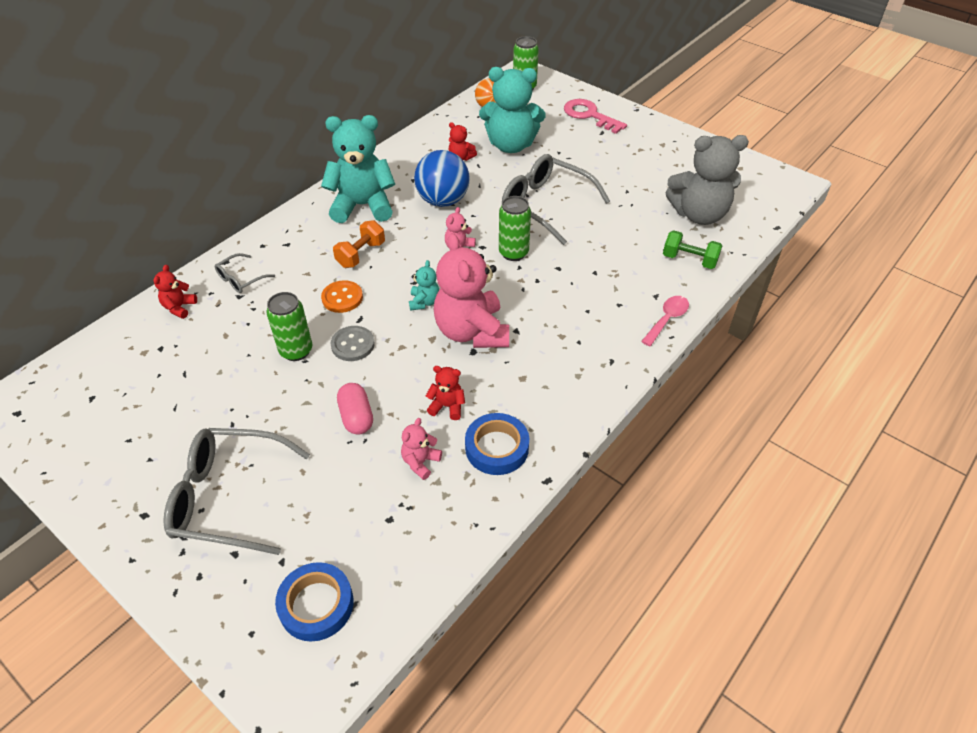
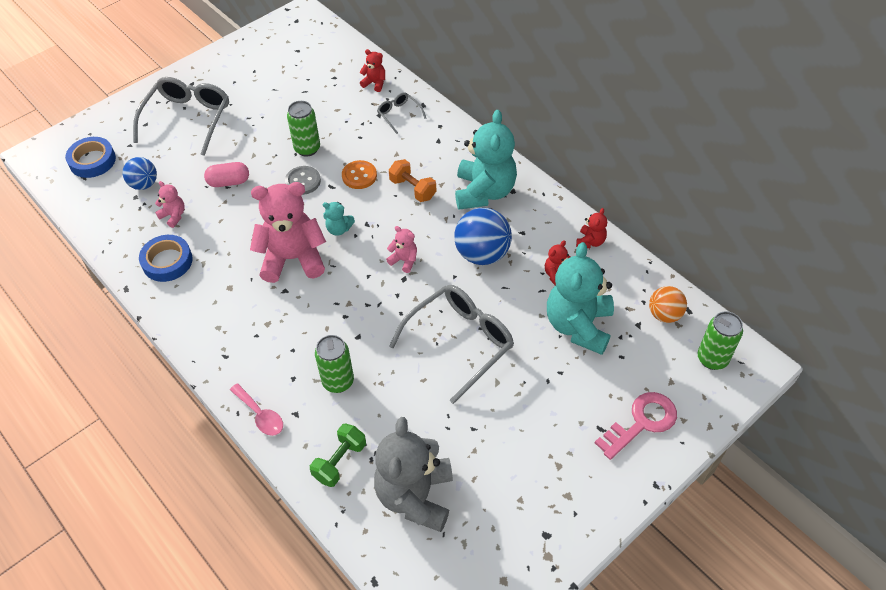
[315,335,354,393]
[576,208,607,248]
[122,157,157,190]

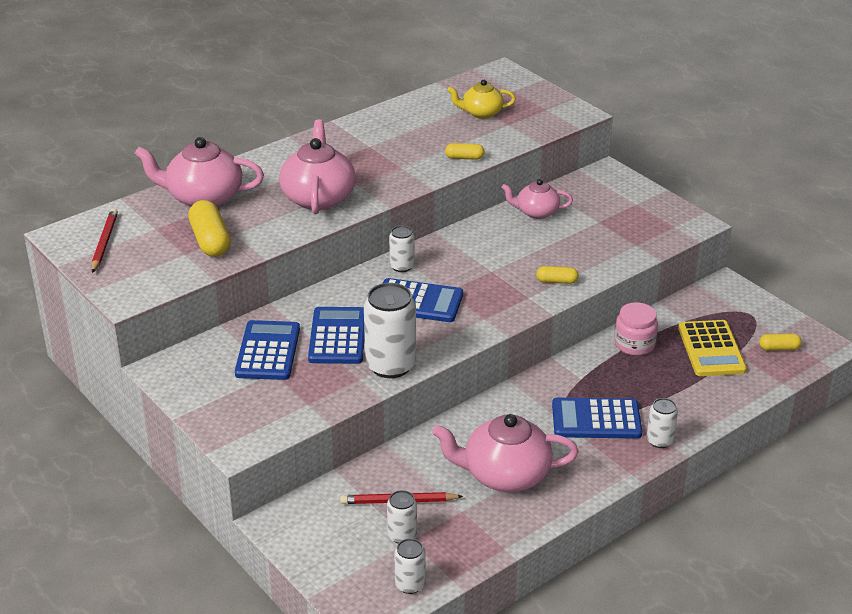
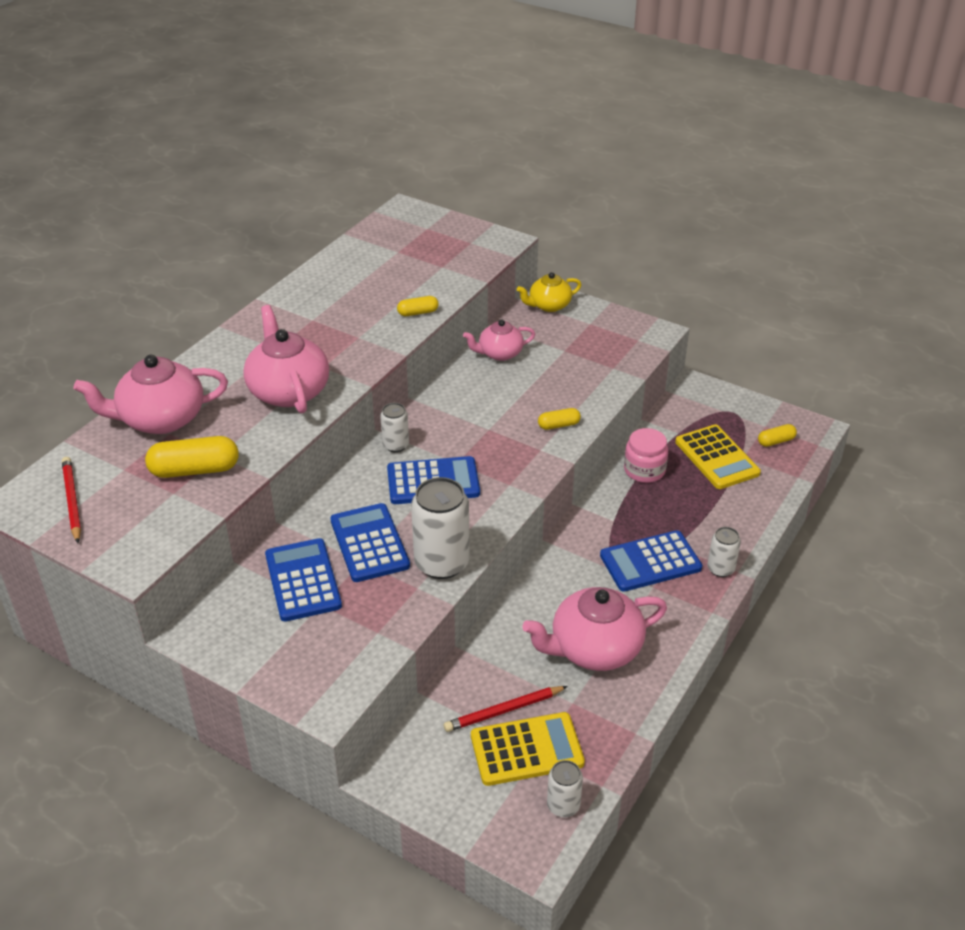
[517,272,581,312]
[145,436,239,478]
[471,712,585,786]

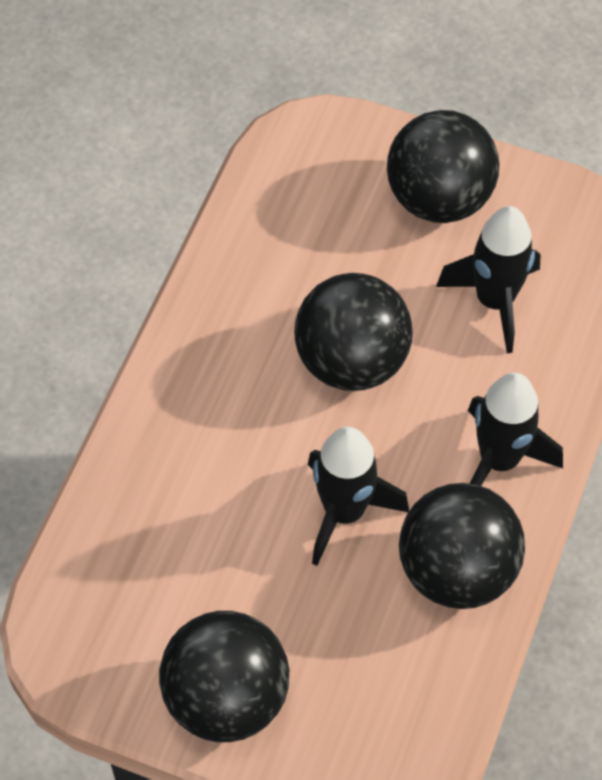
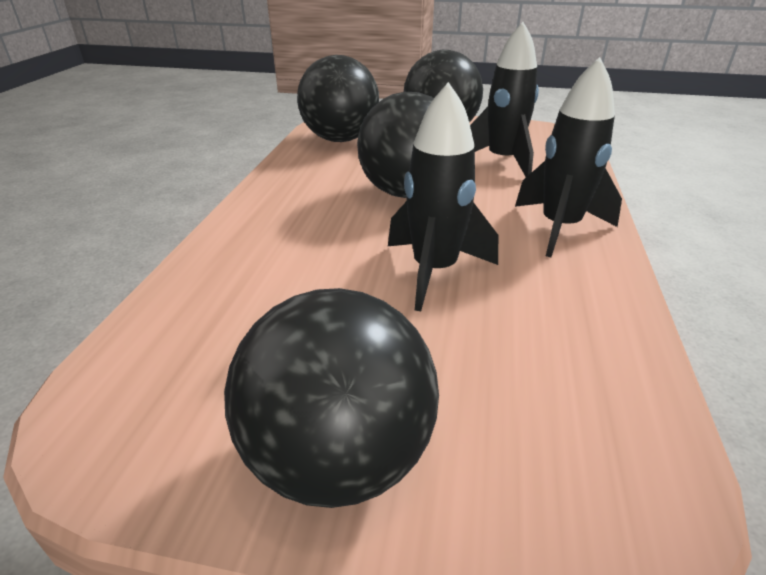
[297,55,379,142]

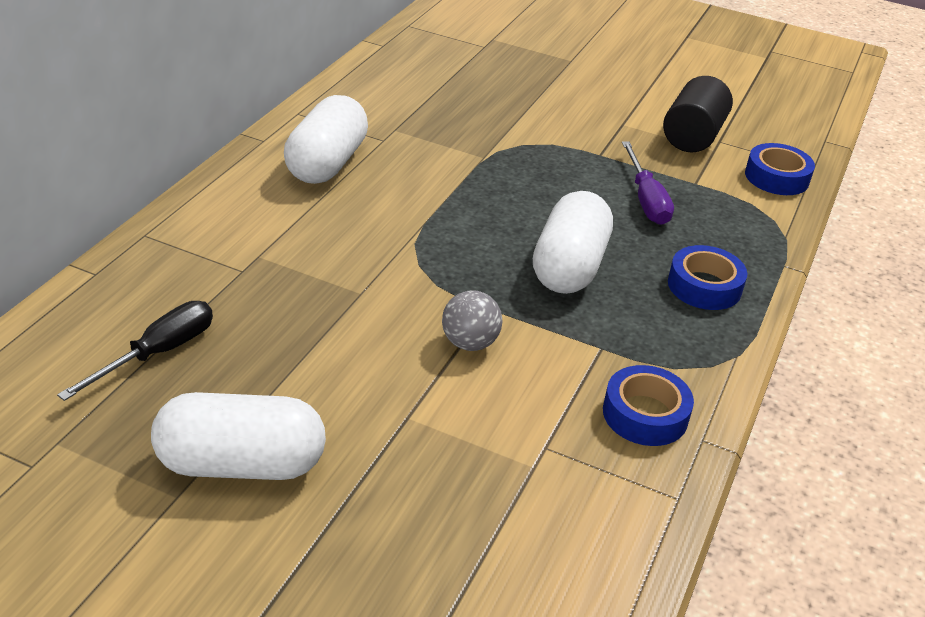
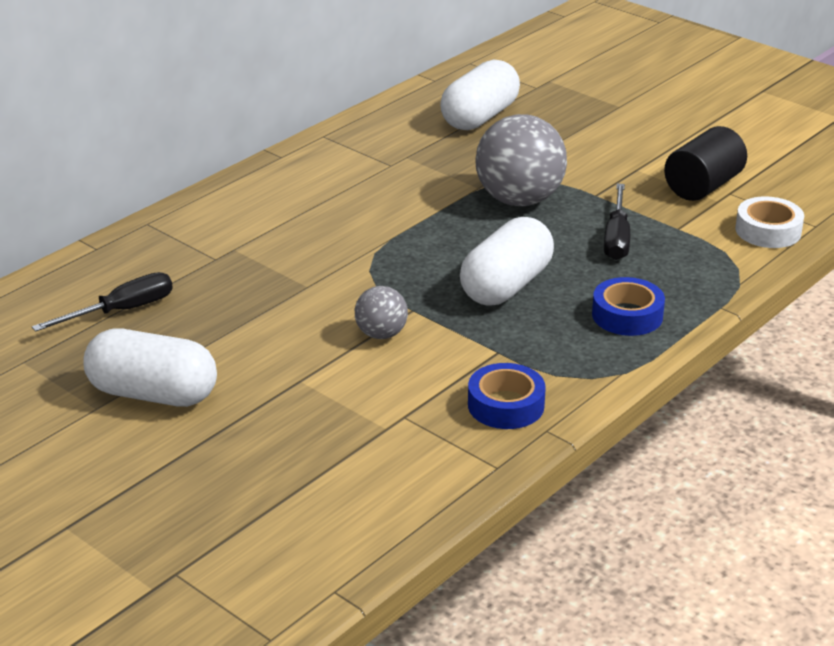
[440,60,520,130]
[604,183,630,260]
[735,196,804,248]
[475,114,567,206]

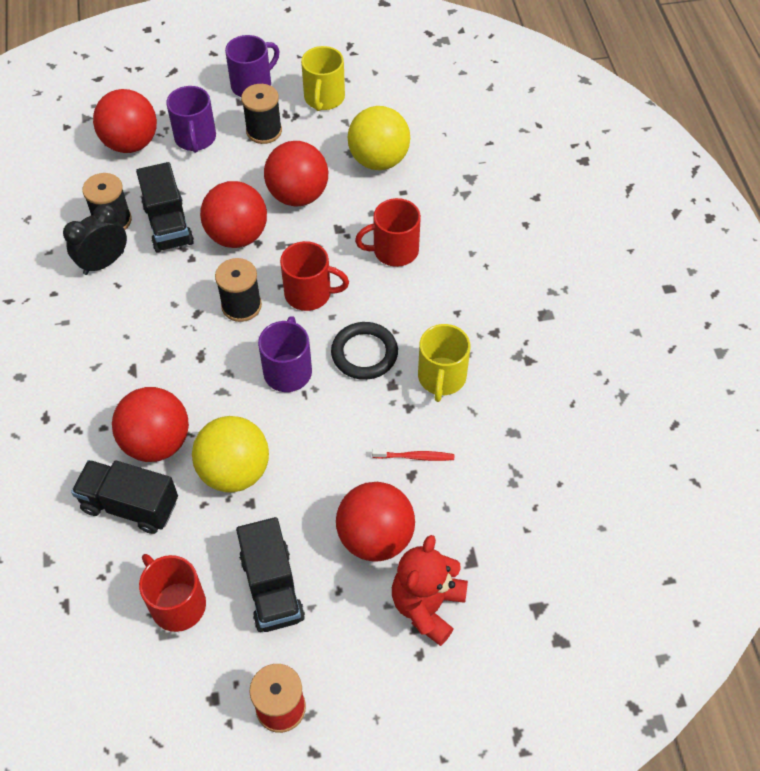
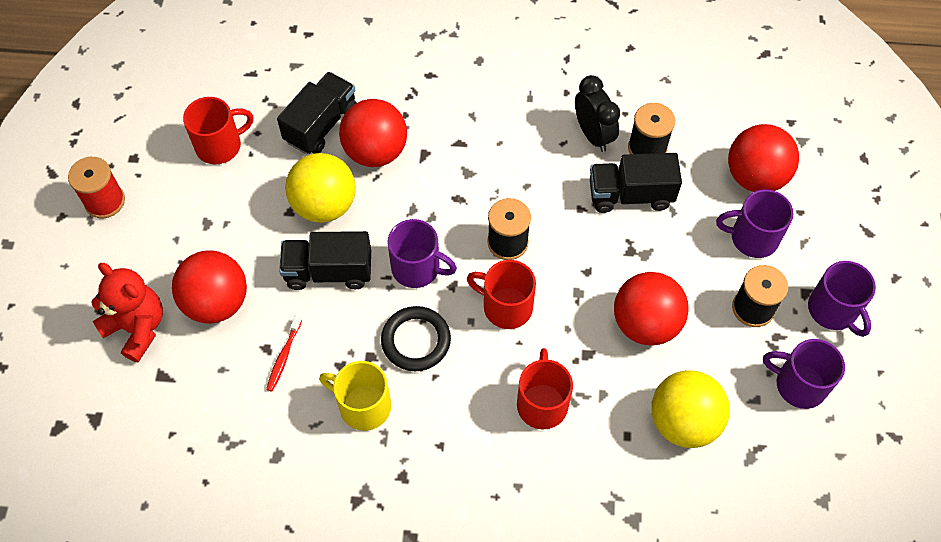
[763,339,845,409]
[200,181,267,248] (first image)
[467,260,536,329]
[279,231,371,290]

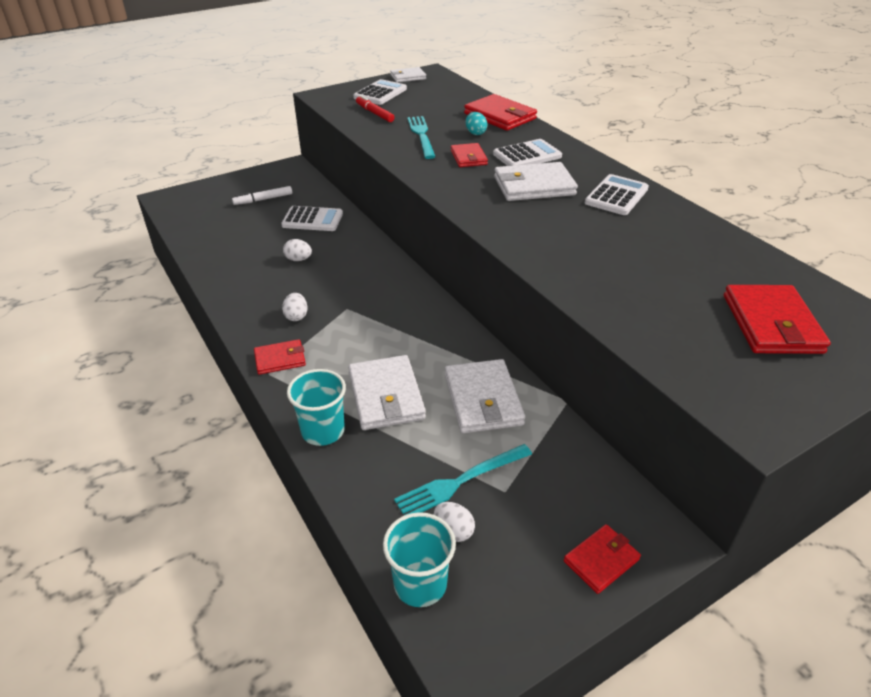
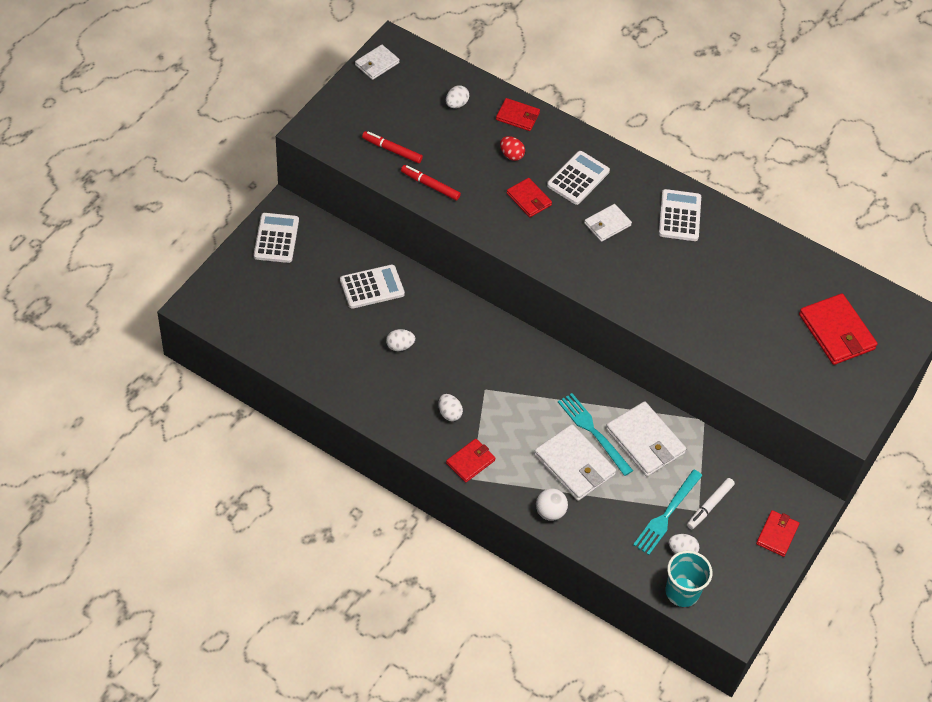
[254,213,299,263]
[496,98,540,131]
[500,136,525,161]
[558,393,633,476]
[584,204,632,242]
[687,478,735,529]
[536,488,568,521]
[446,85,469,108]
[401,165,461,200]

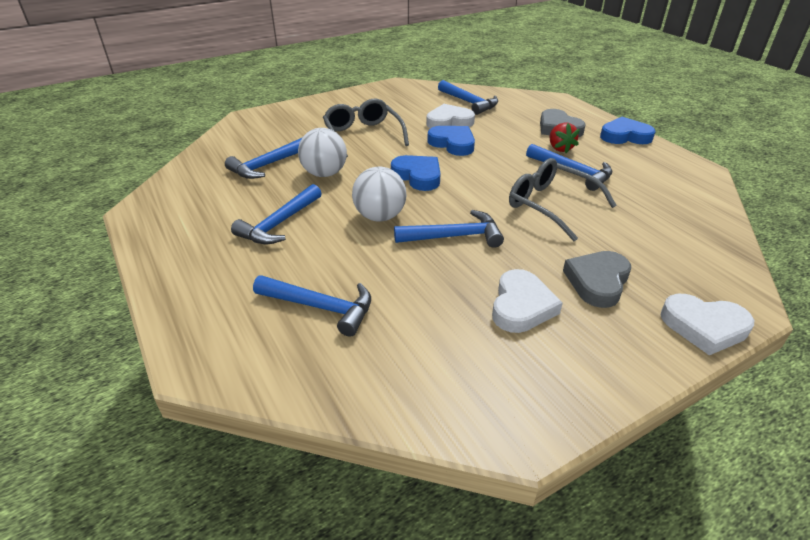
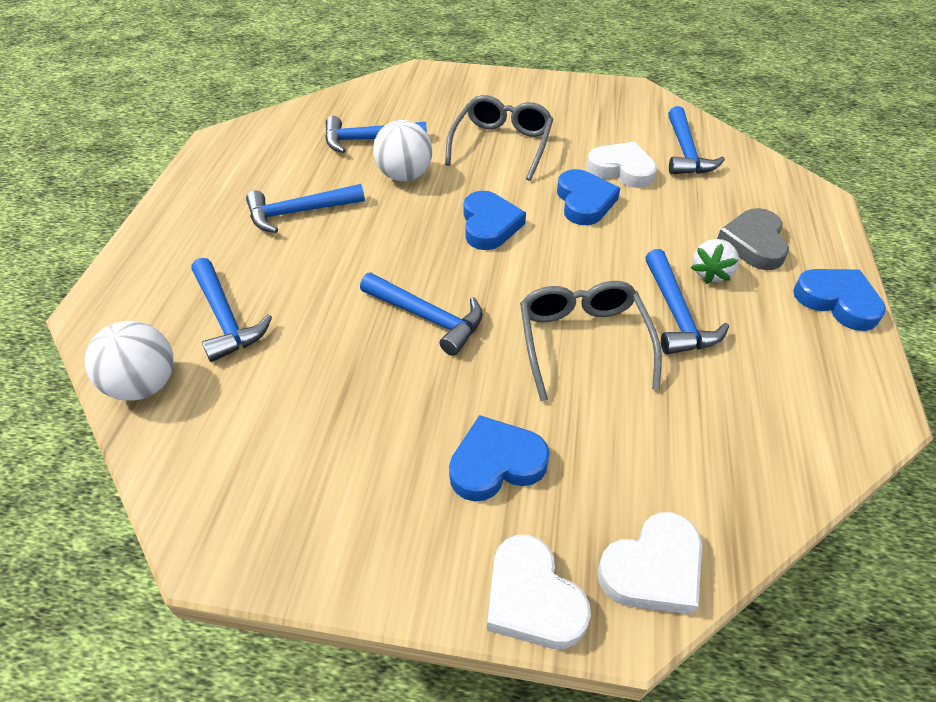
[691,239,739,284]
[84,321,174,401]
[449,415,550,502]
[597,512,702,615]

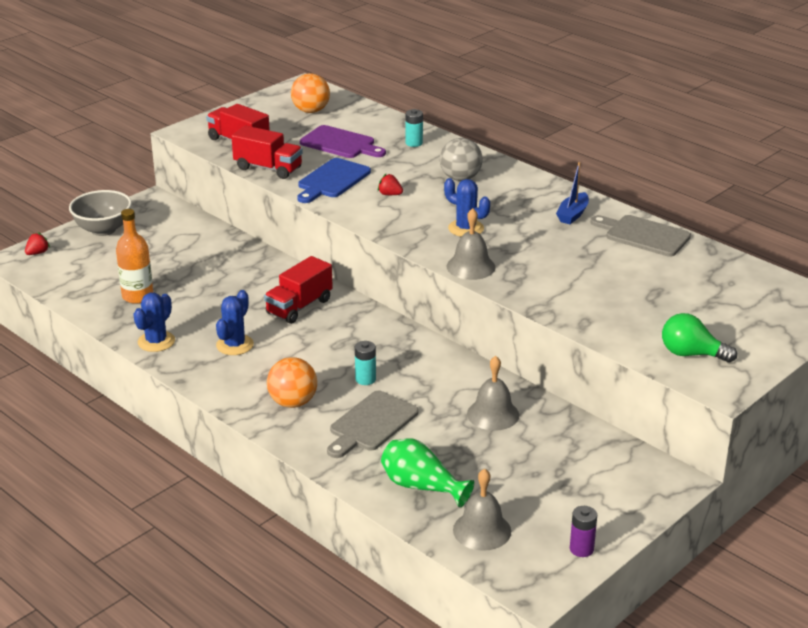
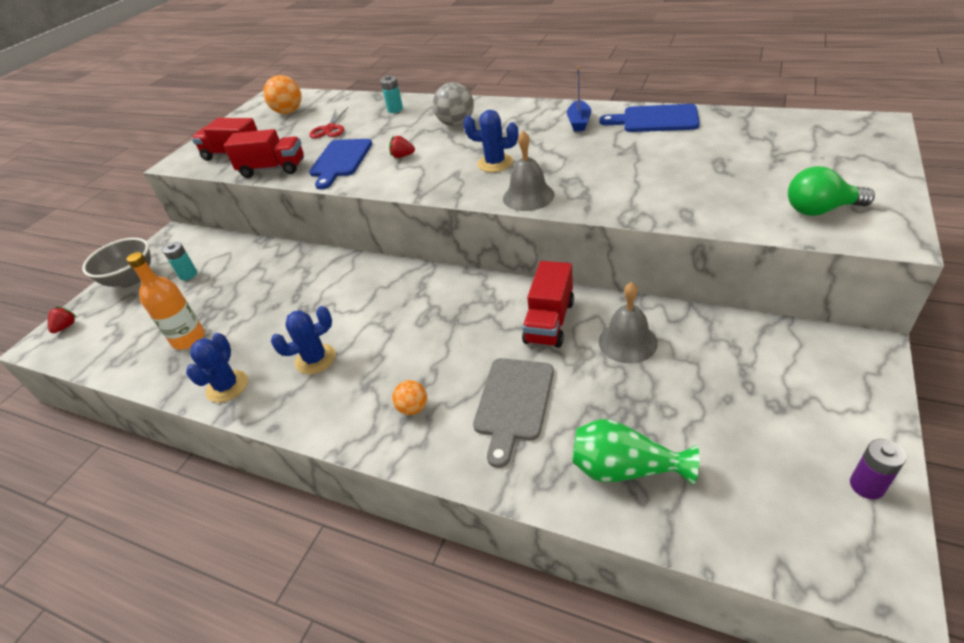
[309,107,348,138]
[599,104,700,132]
[522,261,574,348]
[271,306,336,374]
[163,242,197,280]
[392,380,427,415]
[453,468,511,551] (first image)

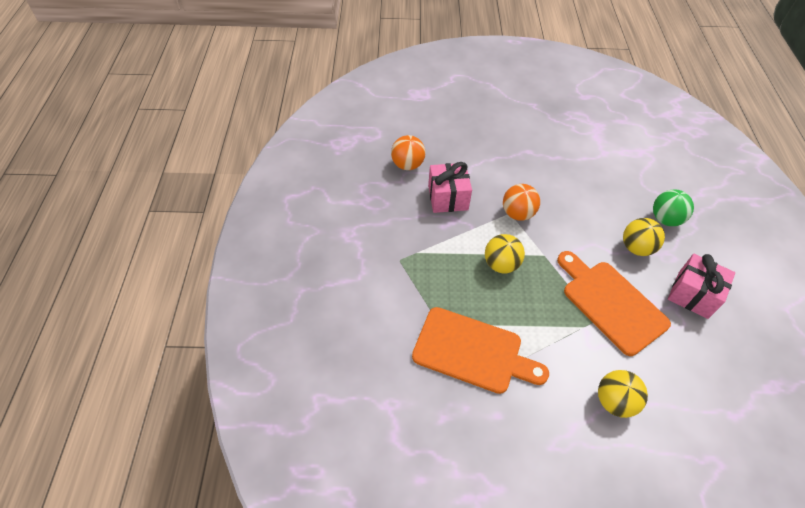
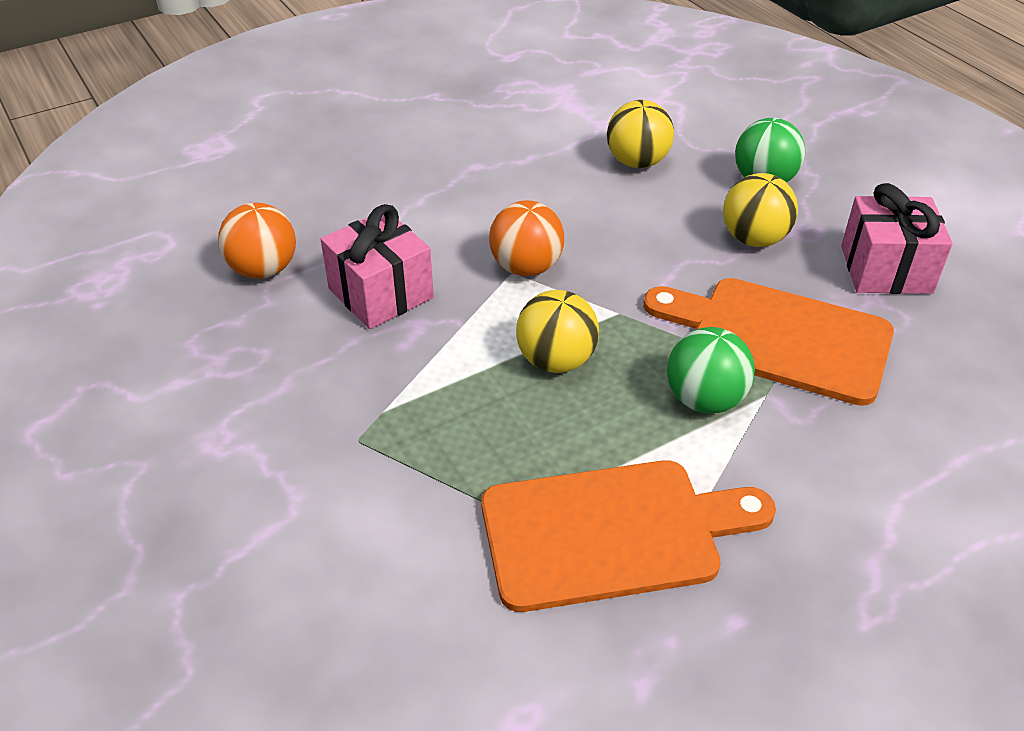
[607,100,674,168]
[667,327,755,413]

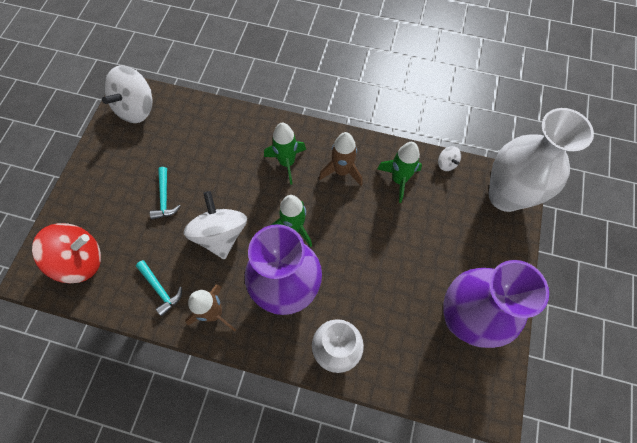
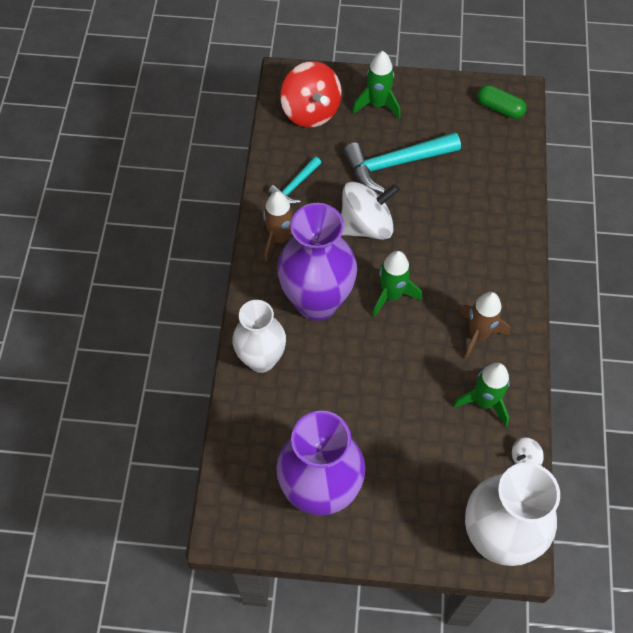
[477,85,527,119]
[352,51,401,119]
[343,132,461,193]

